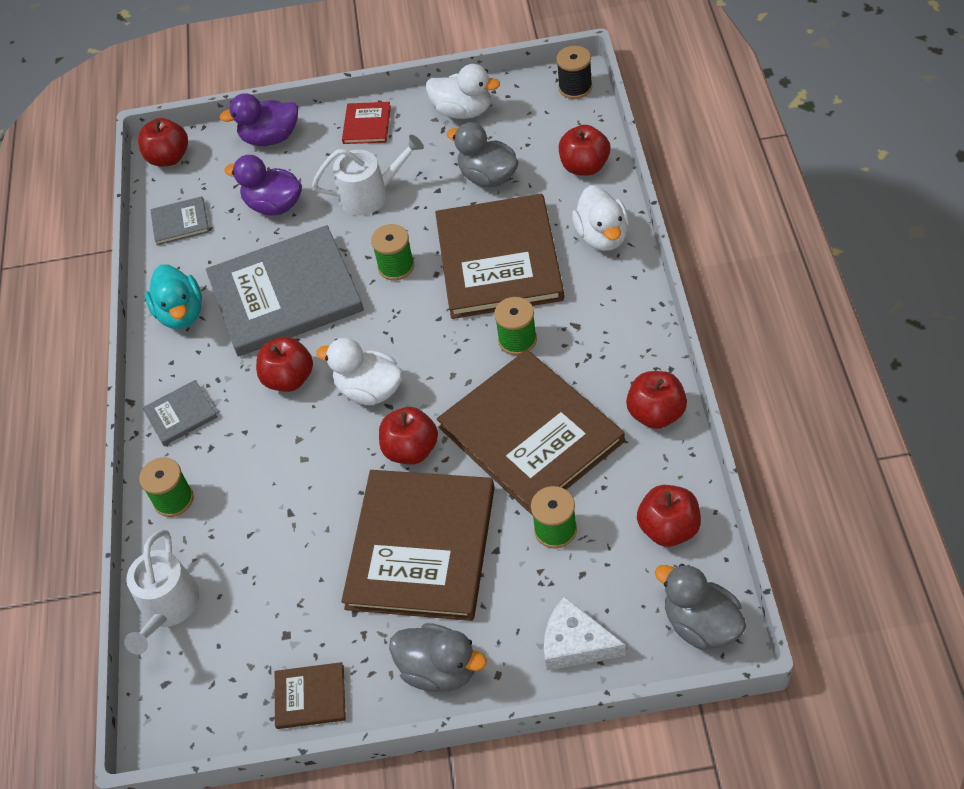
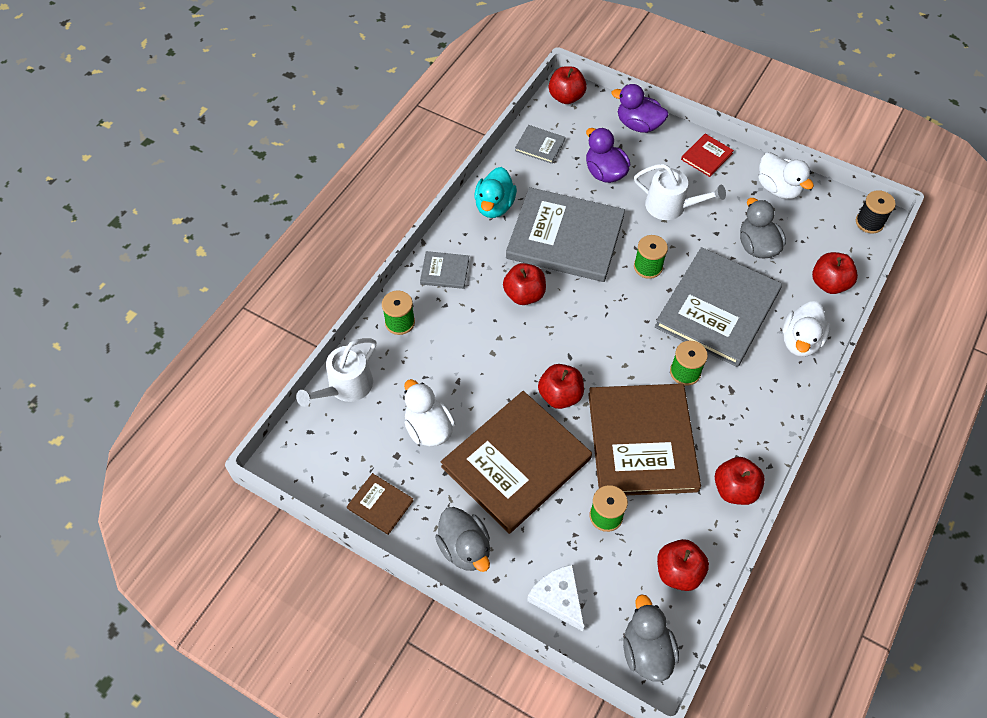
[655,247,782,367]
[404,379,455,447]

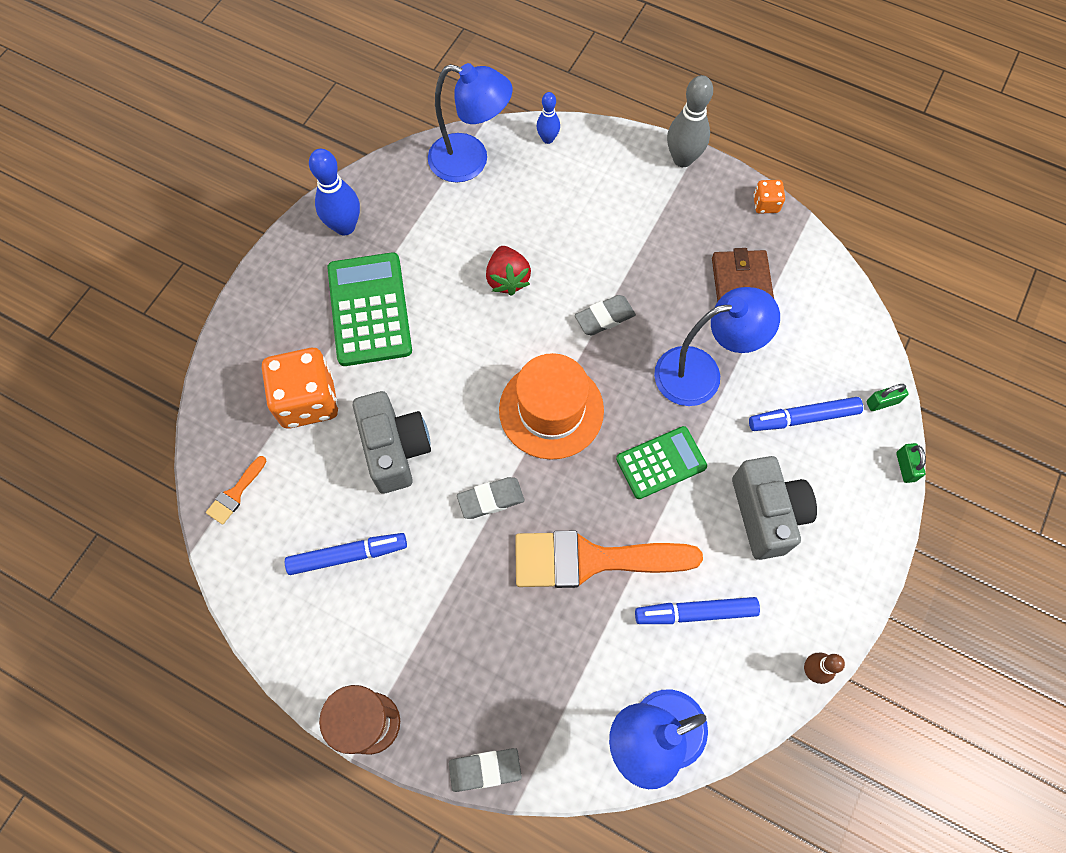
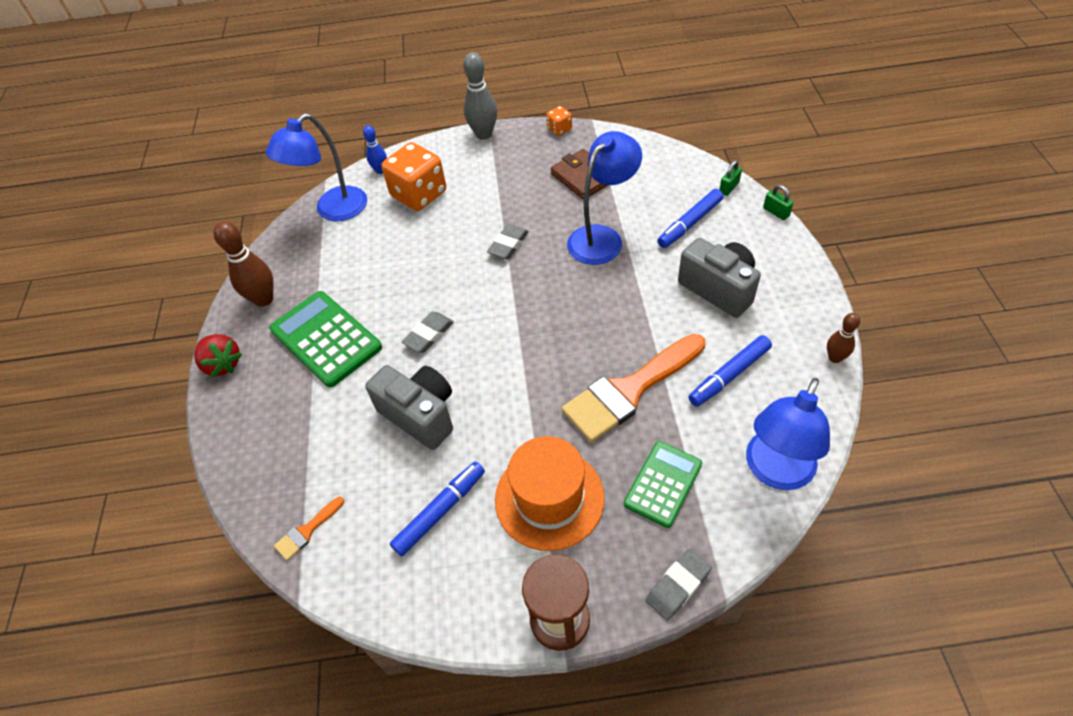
[266,113,367,221]
[213,221,274,307]
[194,334,242,378]
[382,142,446,211]
[495,436,605,551]
[624,441,702,528]
[274,497,344,561]
[402,312,454,353]

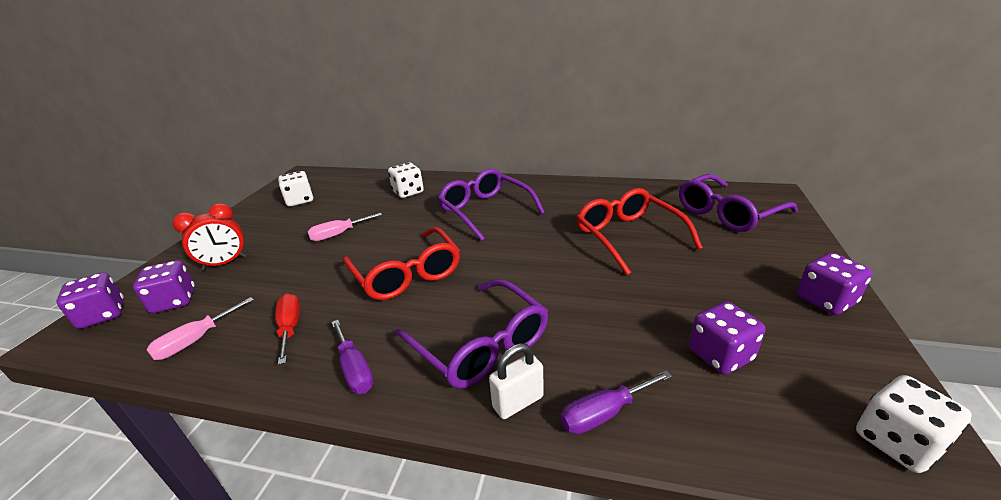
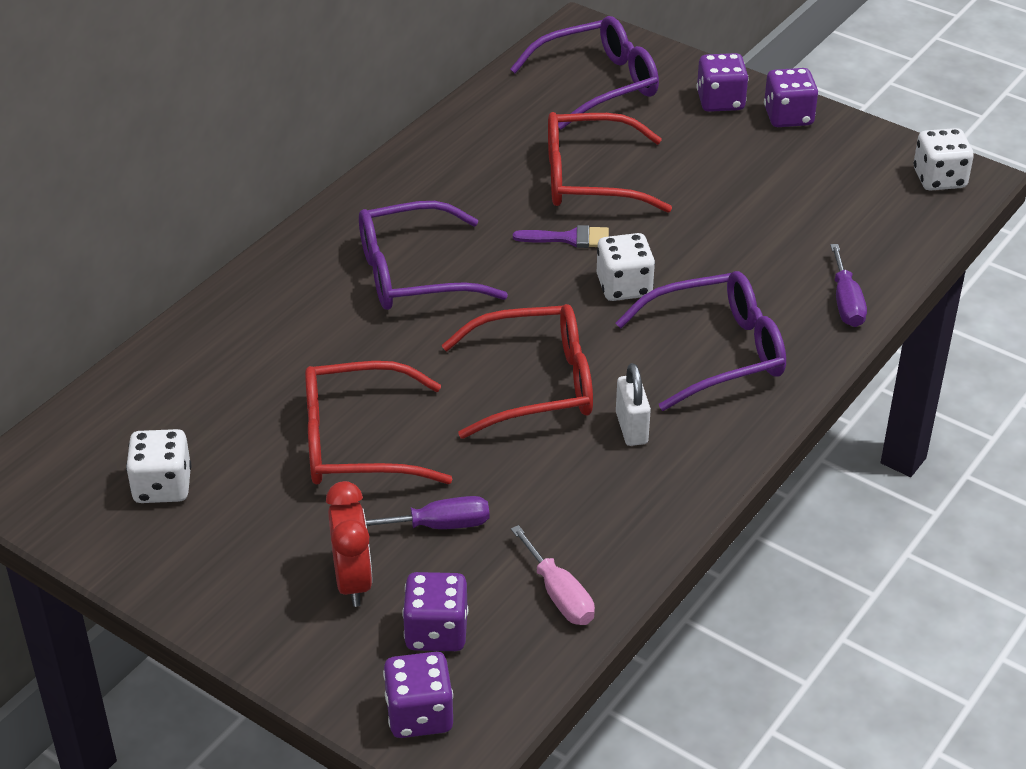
[597,233,655,301]
[510,16,659,130]
[305,361,452,485]
[275,293,300,365] (first image)
[697,53,749,112]
[366,496,489,529]
[616,363,651,446]
[513,225,609,248]

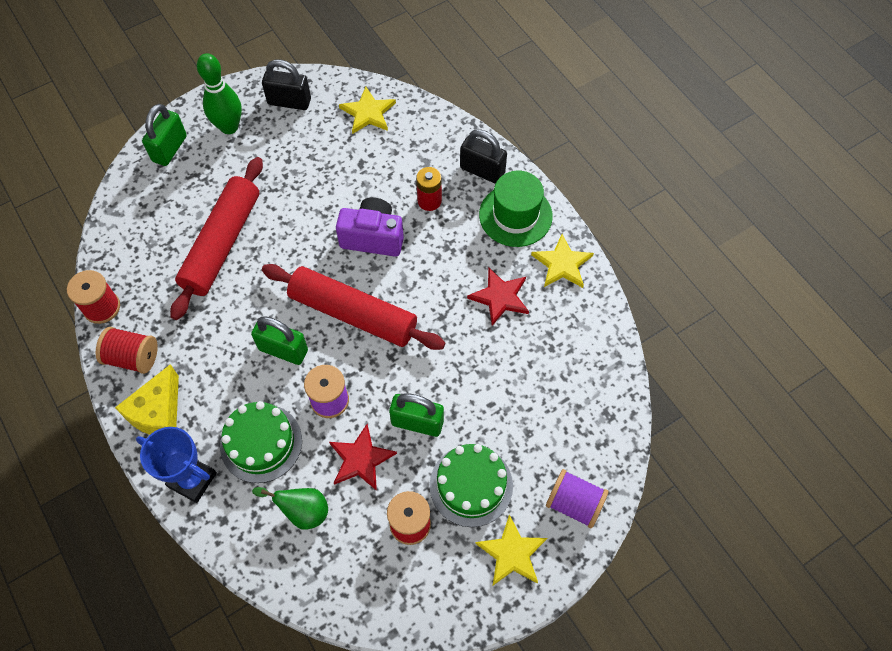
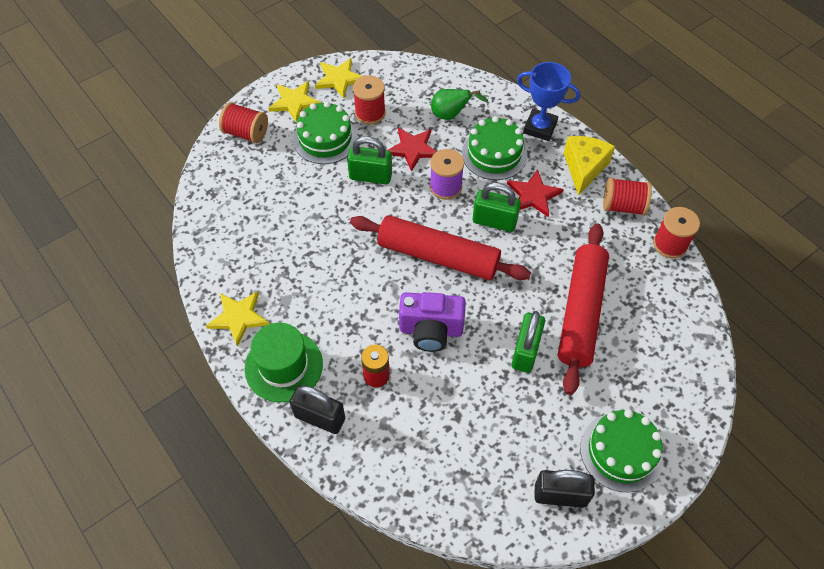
[580,410,663,492]
[315,58,362,99]
[511,311,545,373]
[507,169,564,218]
[219,102,268,143]

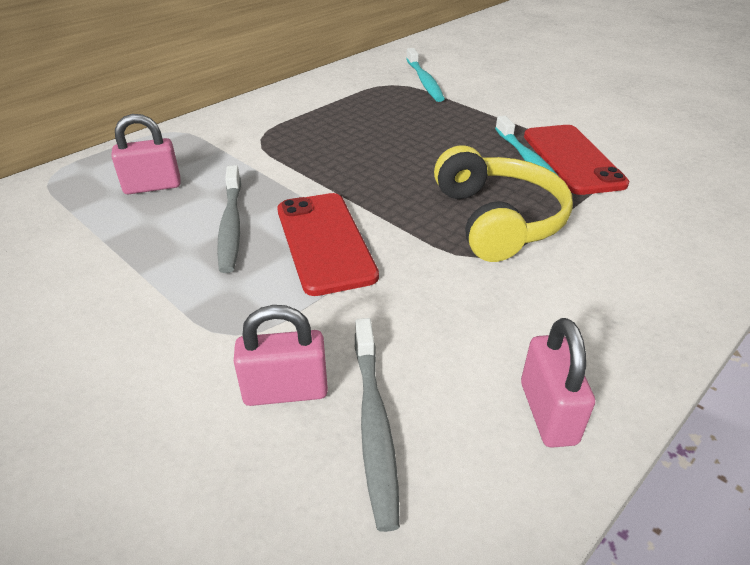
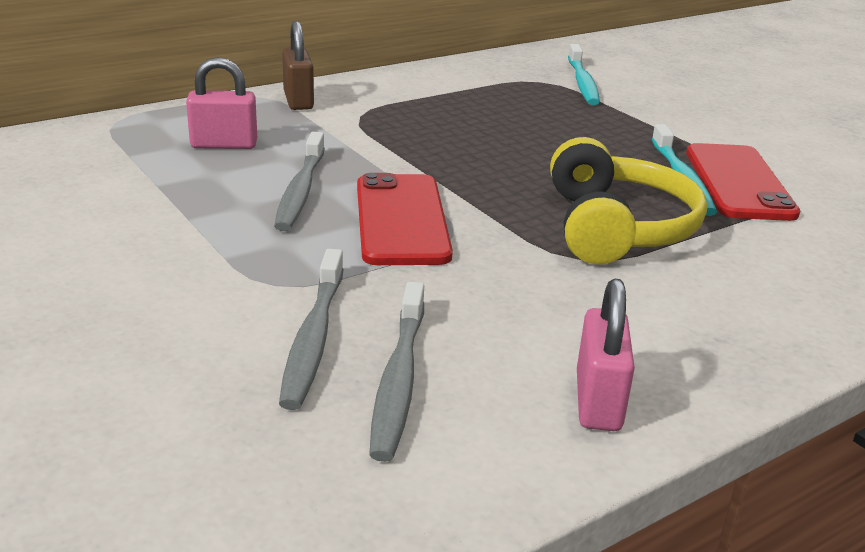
[279,249,344,410]
[282,21,314,110]

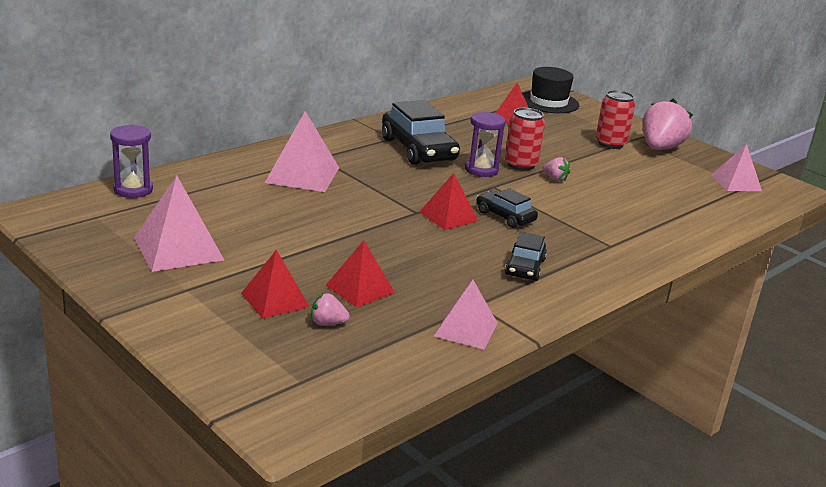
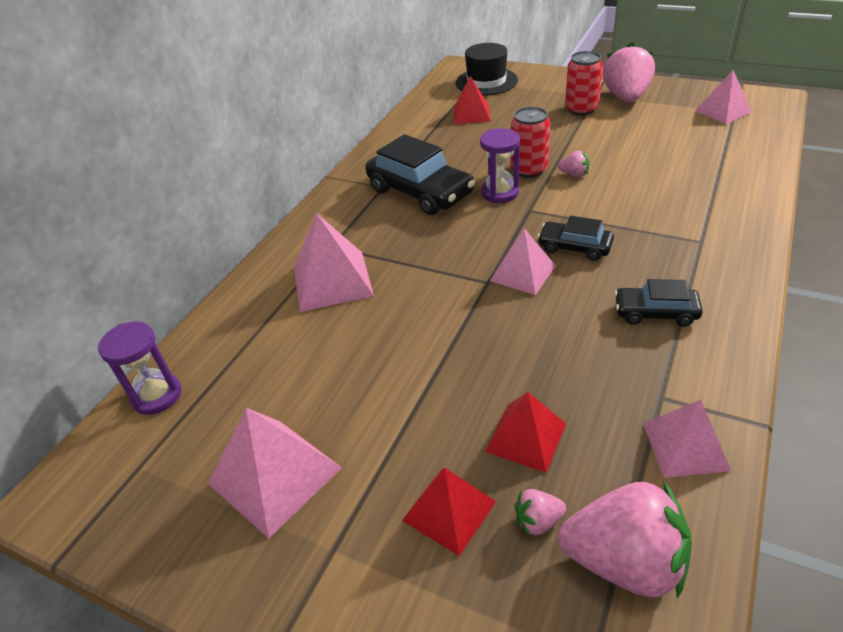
[490,228,556,295]
[615,279,703,326]
[558,481,692,599]

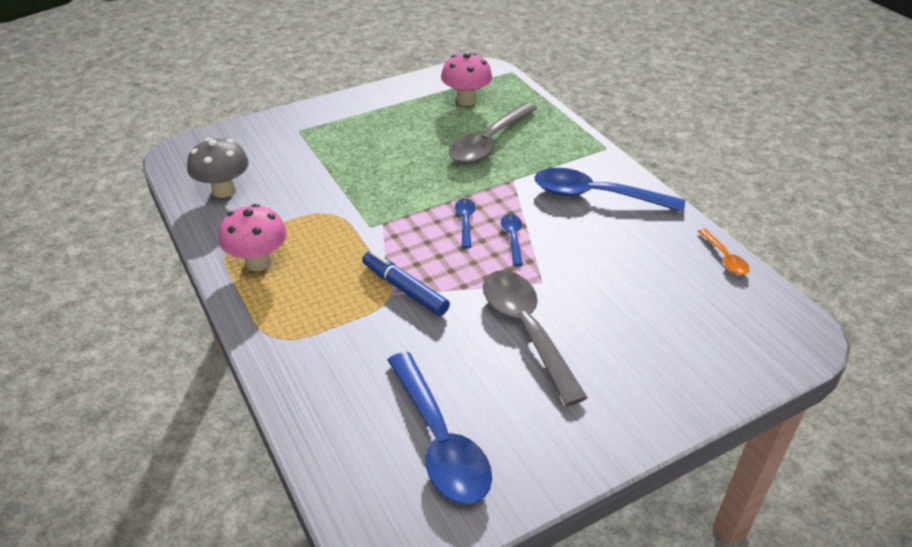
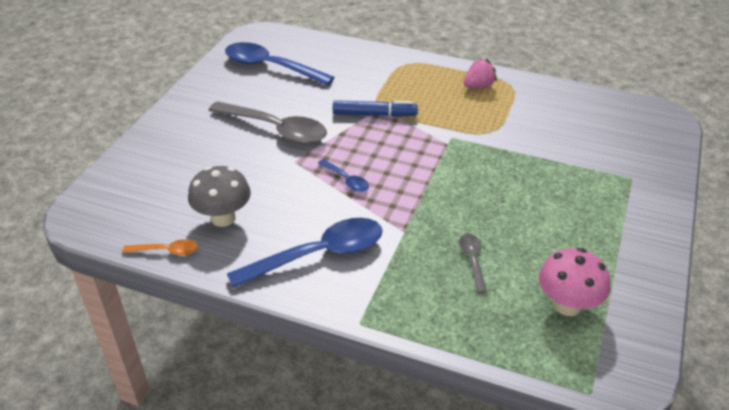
[459,234,487,293]
[188,166,251,227]
[455,198,476,248] (first image)
[463,59,497,88]
[122,239,198,256]

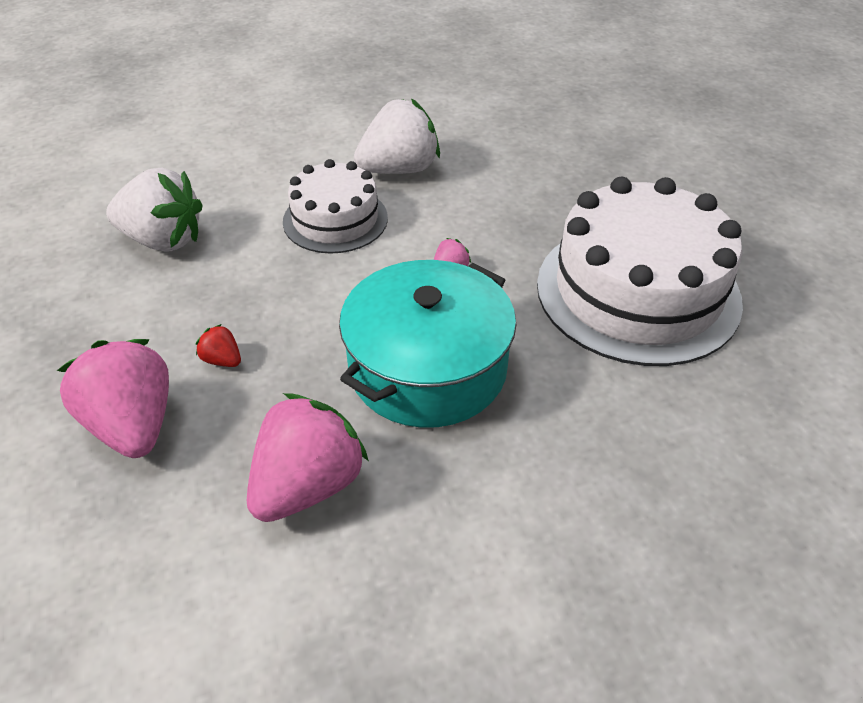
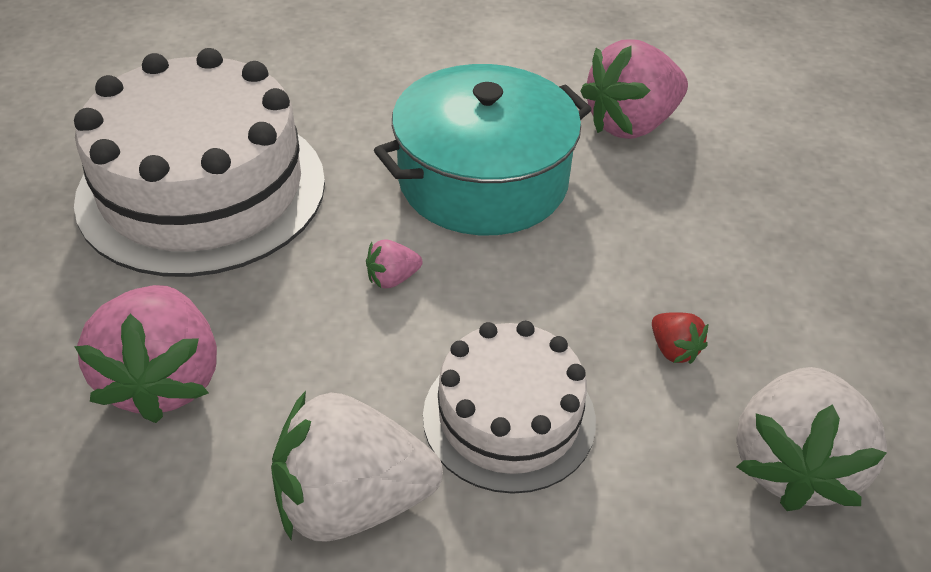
[736,367,887,511]
[652,312,708,364]
[74,285,217,423]

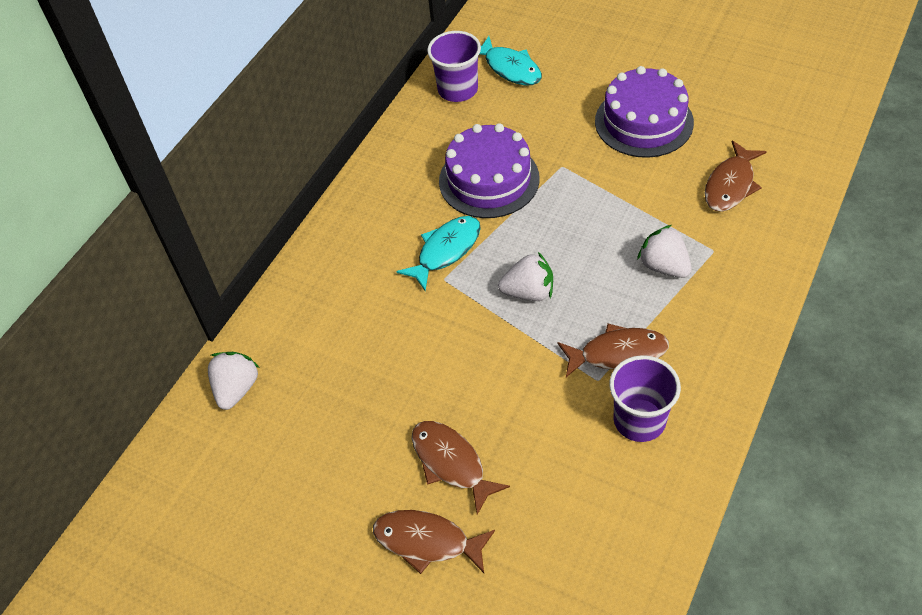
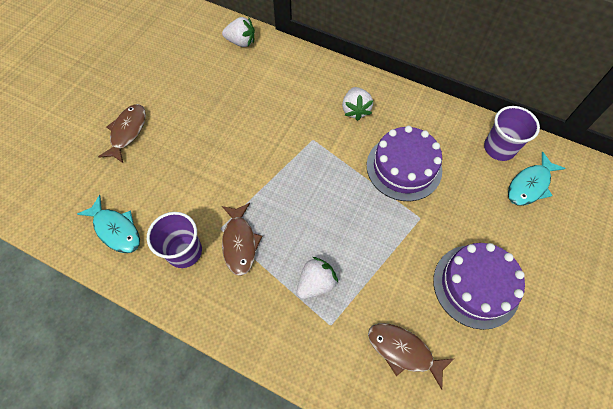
[77,195,140,253]
[342,87,373,121]
[411,421,510,515] (first image)

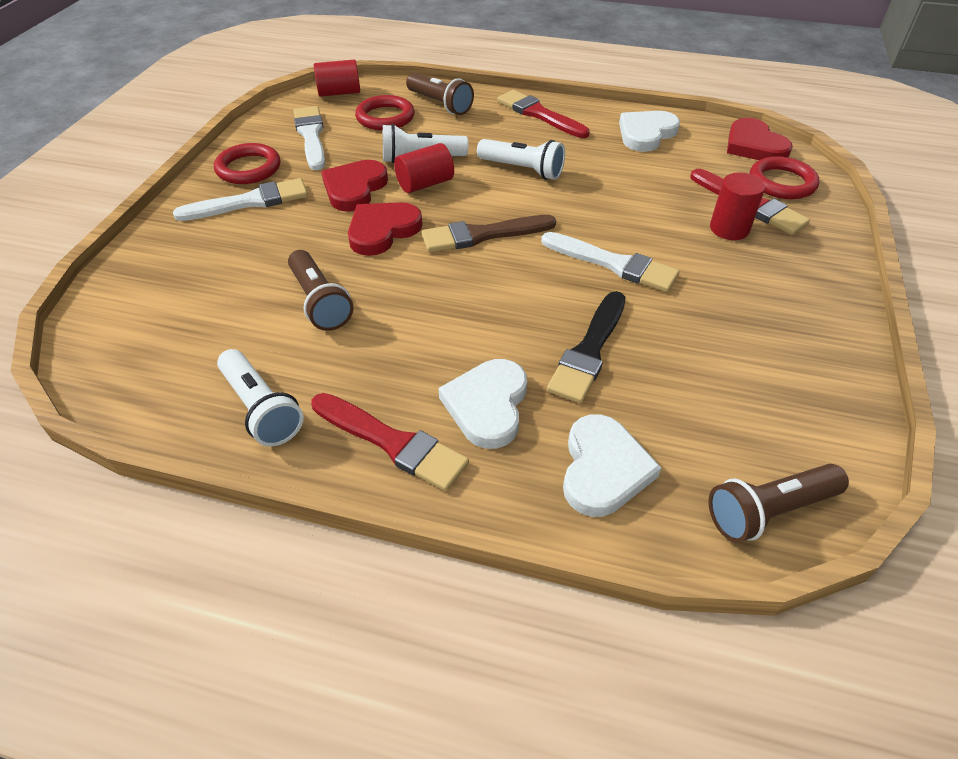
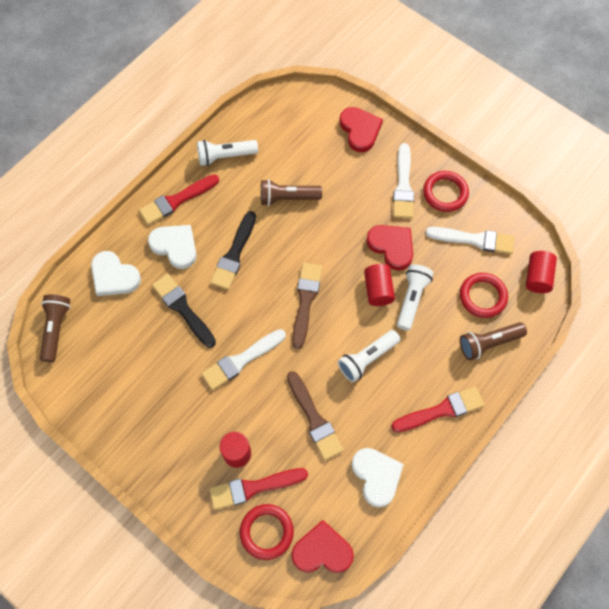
[339,107,383,152]
[210,211,256,290]
[287,371,343,460]

